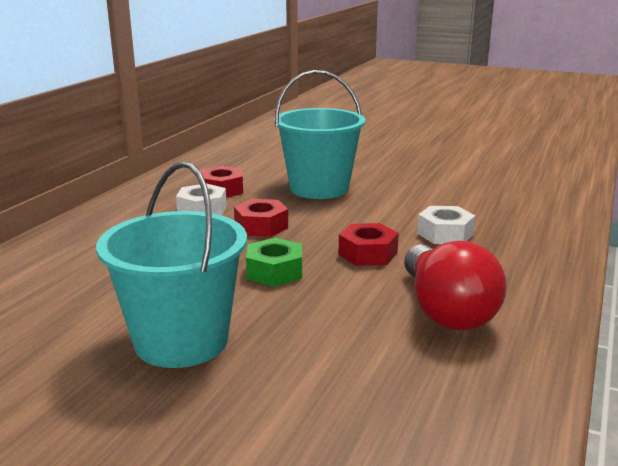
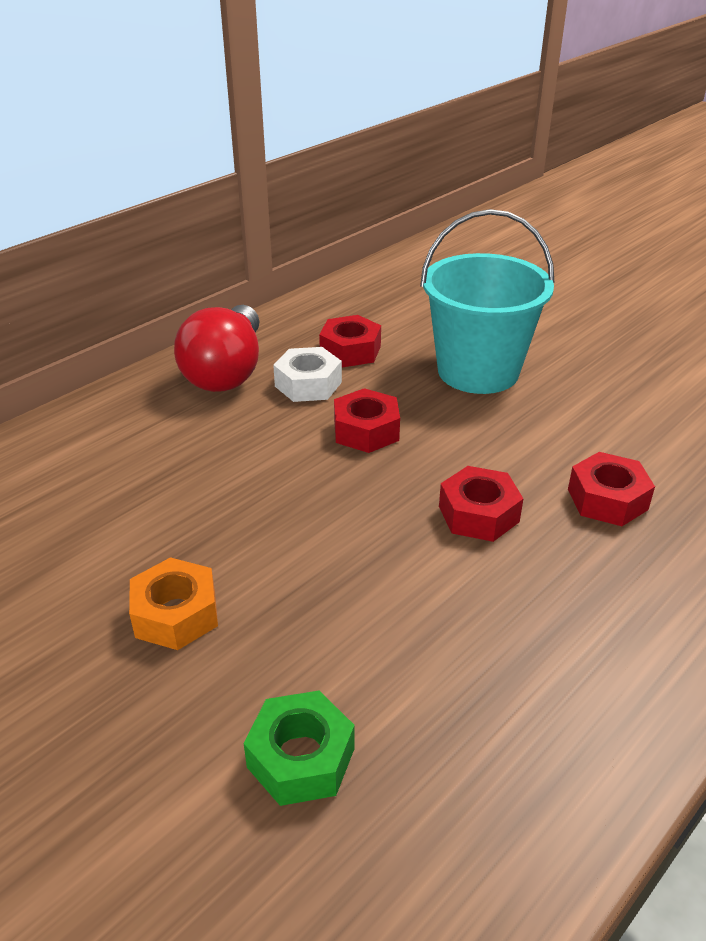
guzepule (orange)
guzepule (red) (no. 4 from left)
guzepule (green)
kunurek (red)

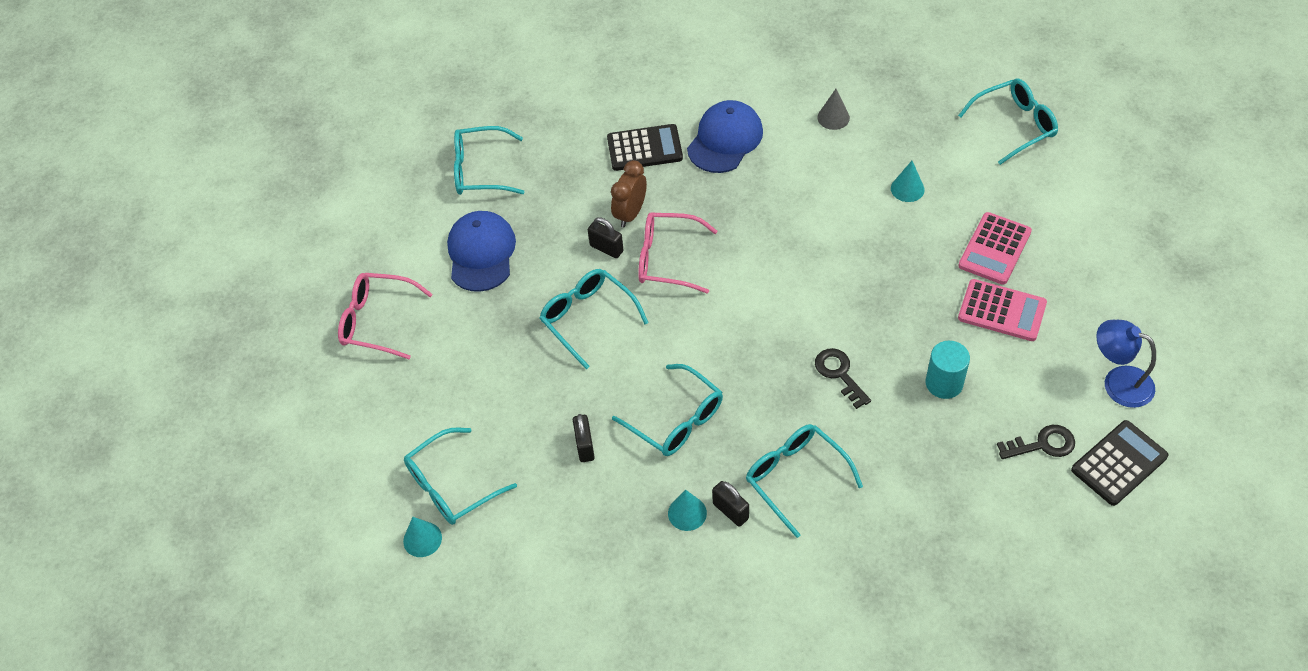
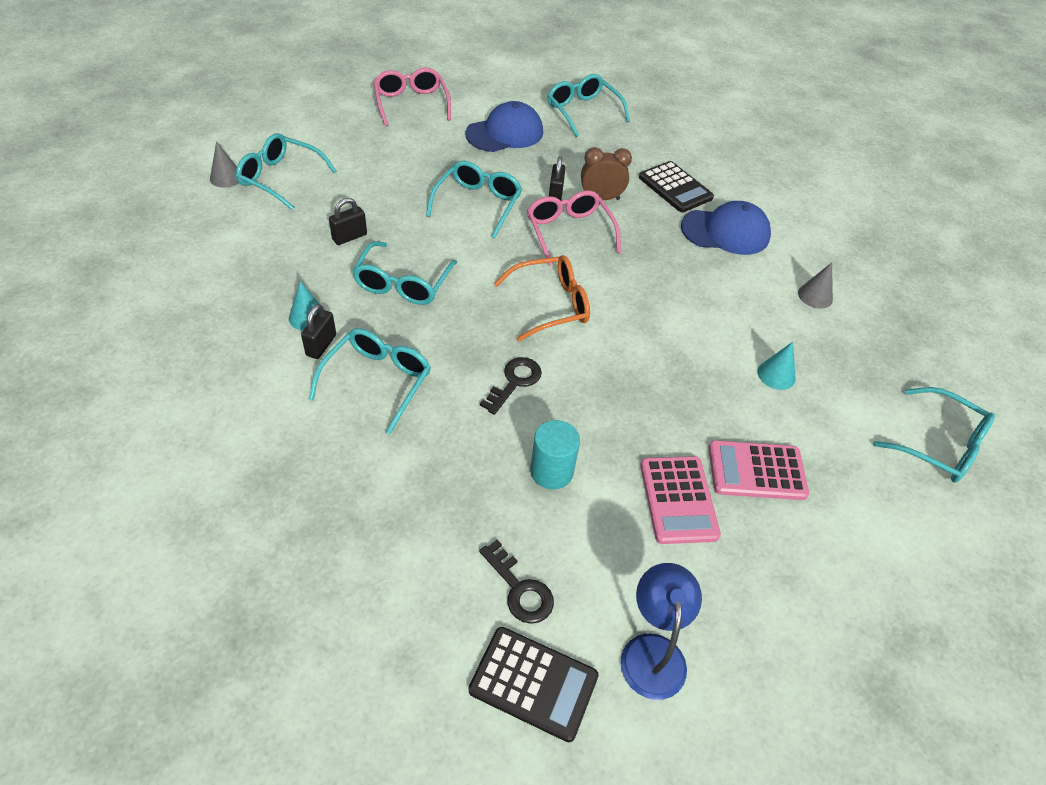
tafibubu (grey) (no. 1 from left)
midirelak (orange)

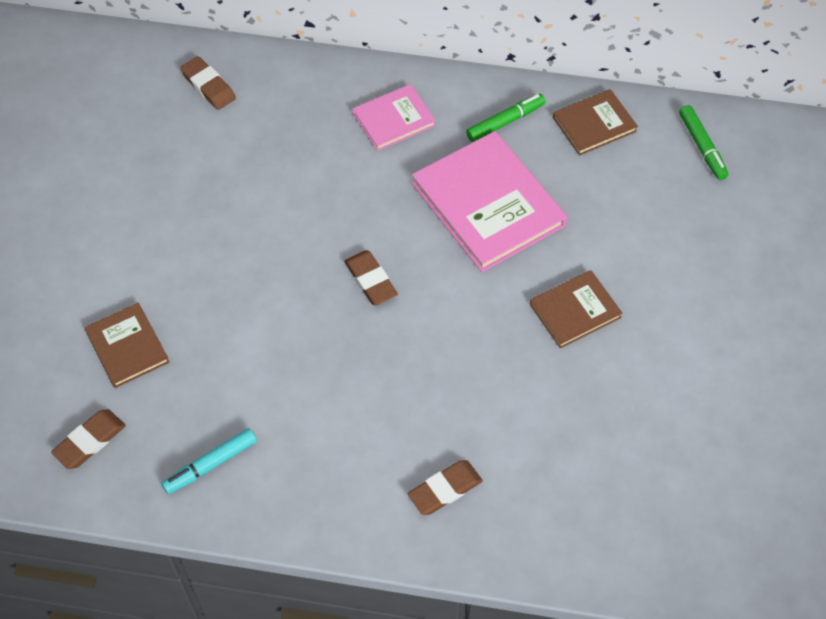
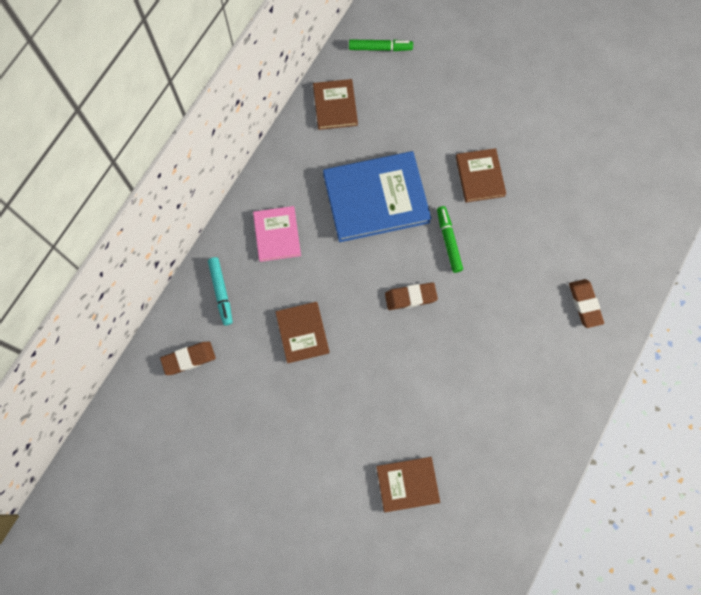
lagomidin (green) (no. 2 from left)
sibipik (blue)
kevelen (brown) (no. 1 from left in the first image)
lagomidin (turquoise)
sibipik (brown) (no. 1 from left)

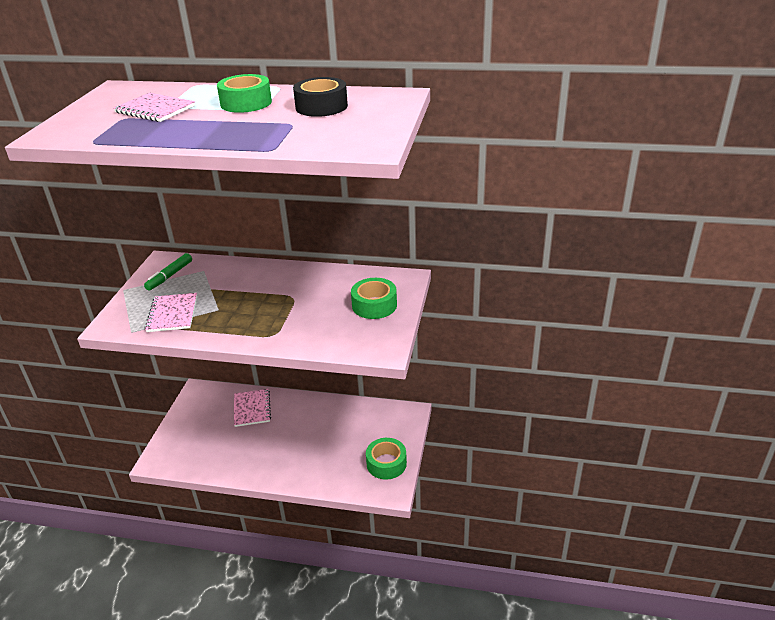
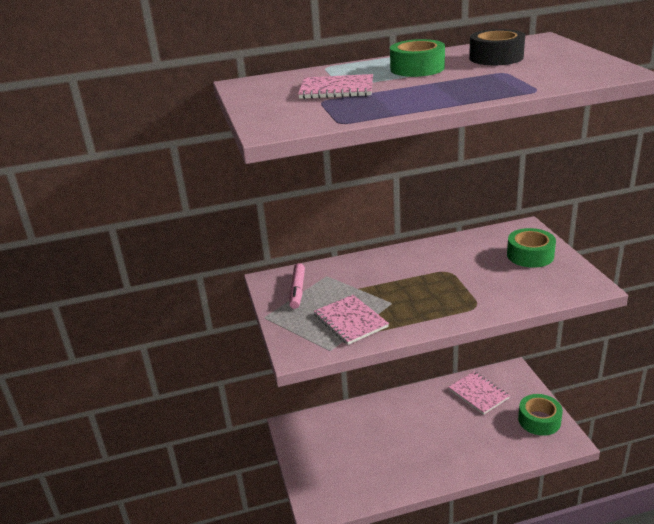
lagomidin (pink)
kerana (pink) (no. 3 from left)

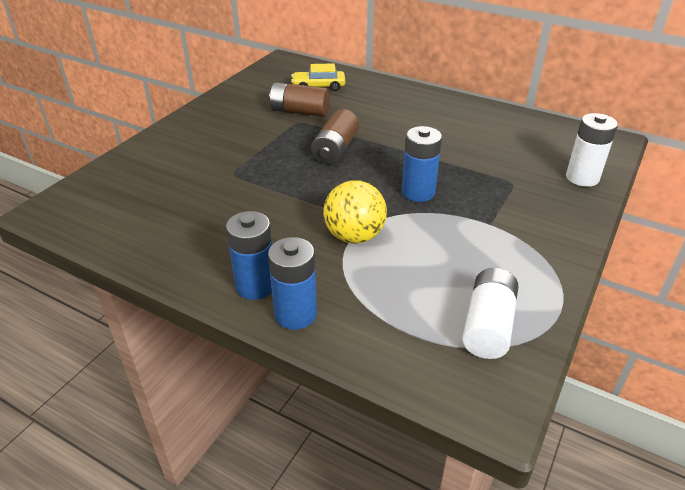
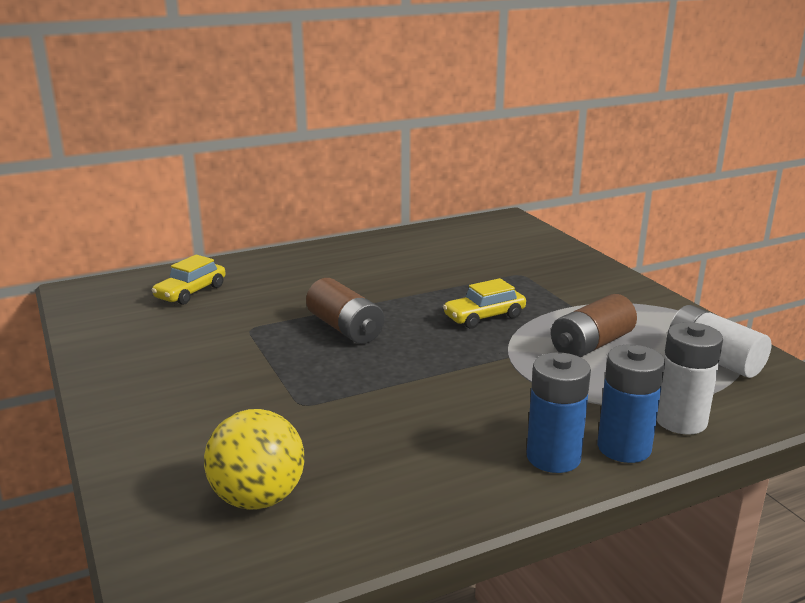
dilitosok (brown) (no. 2 from left)
dilitosok (white) (no. 1 from left)
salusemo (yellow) (no. 2 from left)
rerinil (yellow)

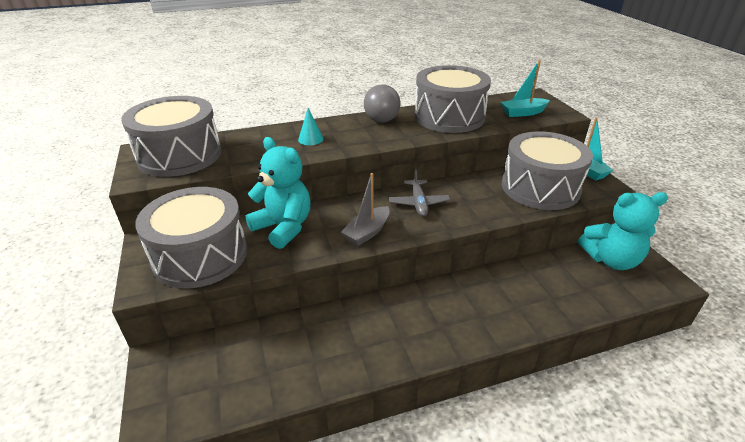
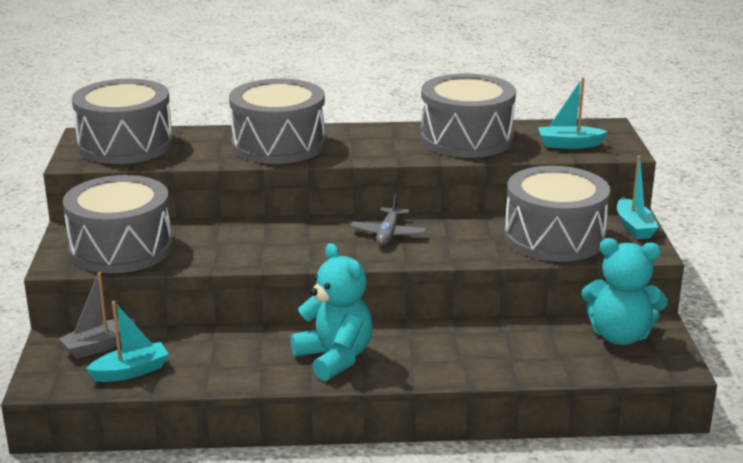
rerinil (grey)
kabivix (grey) (no. 3 from left)
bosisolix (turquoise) (no. 1 from left)
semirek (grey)
semirek (turquoise) (no. 1 from left)

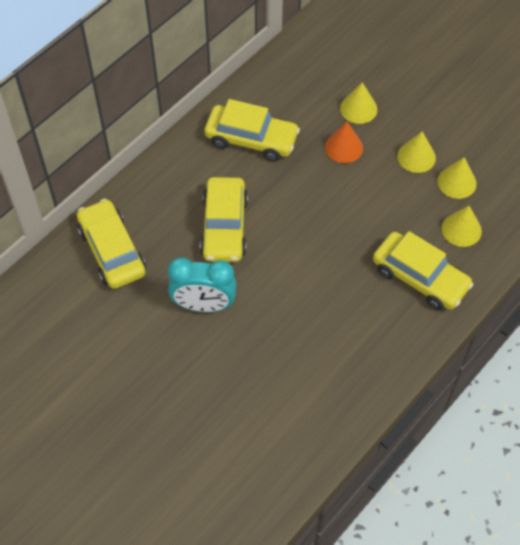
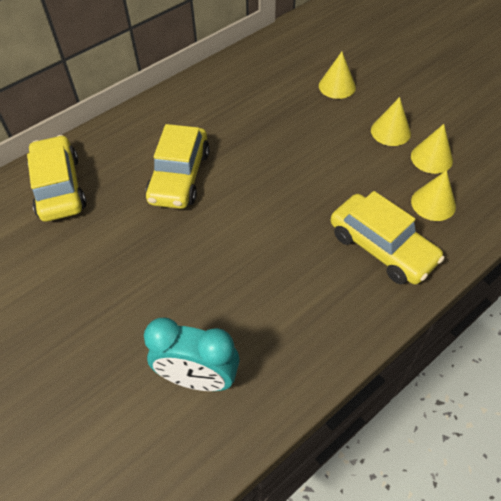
salusemo (yellow) (no. 3 from left in the first image)
tafibubu (orange)
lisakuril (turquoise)

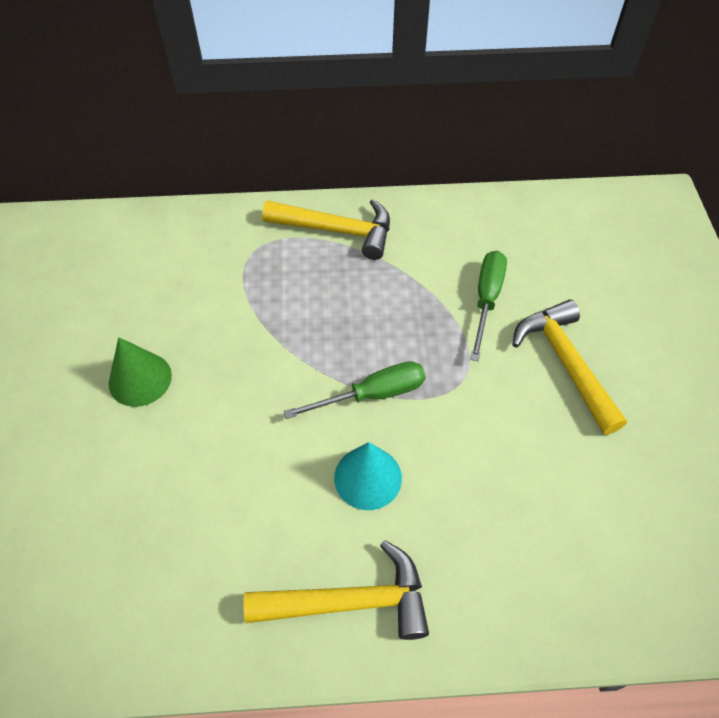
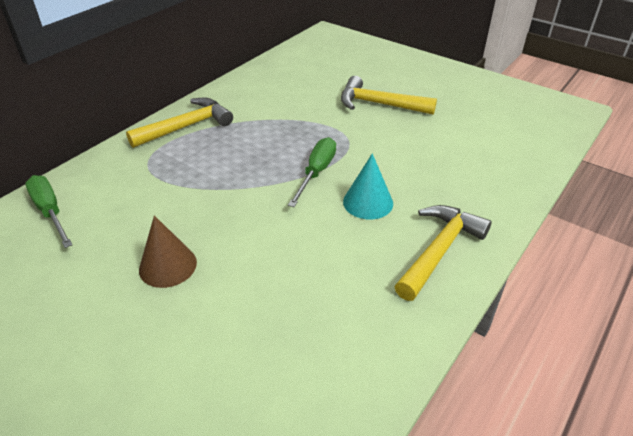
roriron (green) (no. 1 from left)
tafibubu (brown)

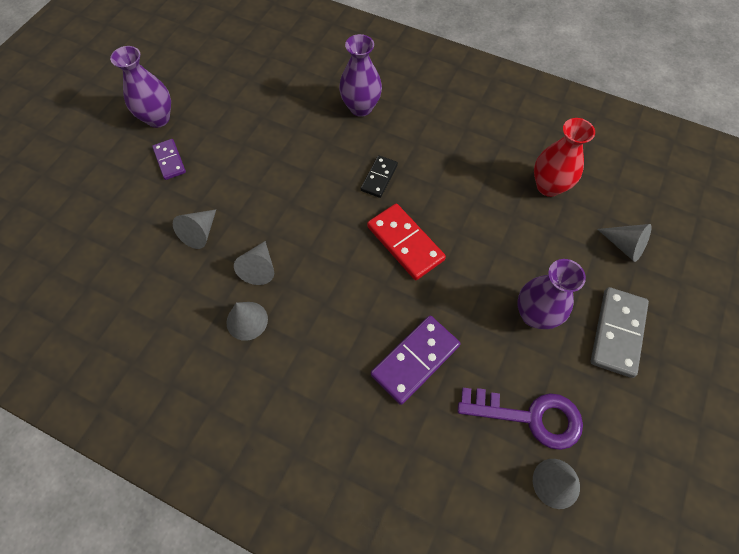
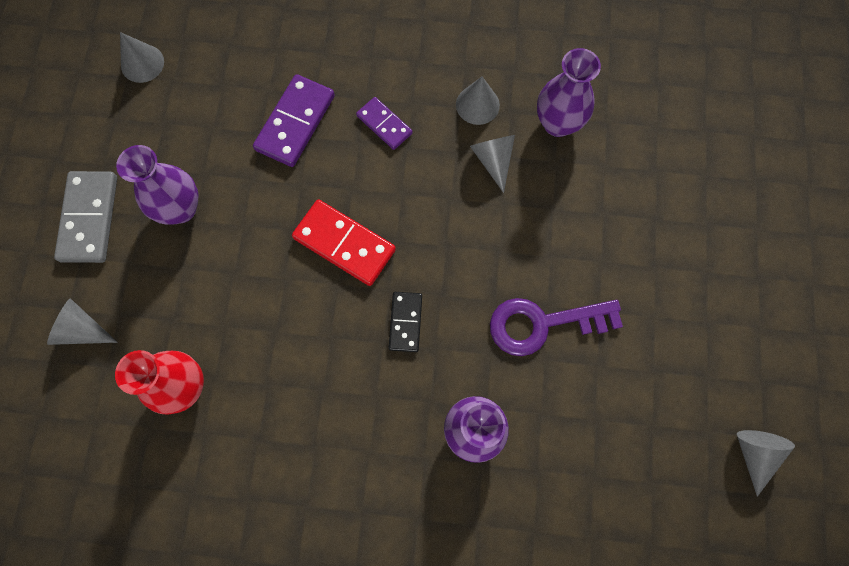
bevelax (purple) (no. 3 from left)
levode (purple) (no. 2 from left)
tafibubu (grey) (no. 5 from left)
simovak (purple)

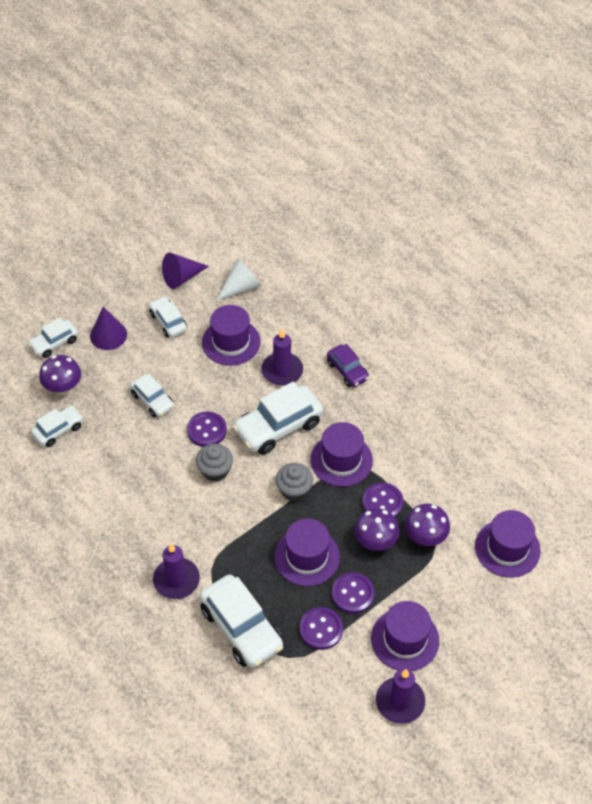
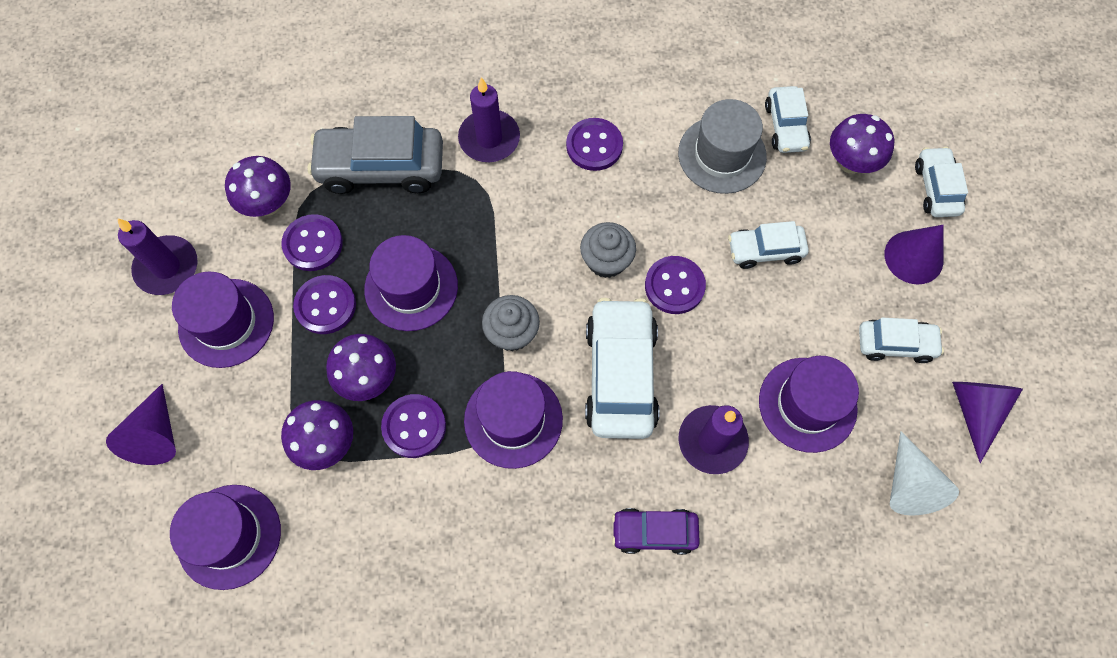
salusemo (grey)
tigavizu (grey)
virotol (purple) (no. 4 from left)
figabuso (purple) (no. 1 from left)
tafibubu (purple) (no. 1 from left)

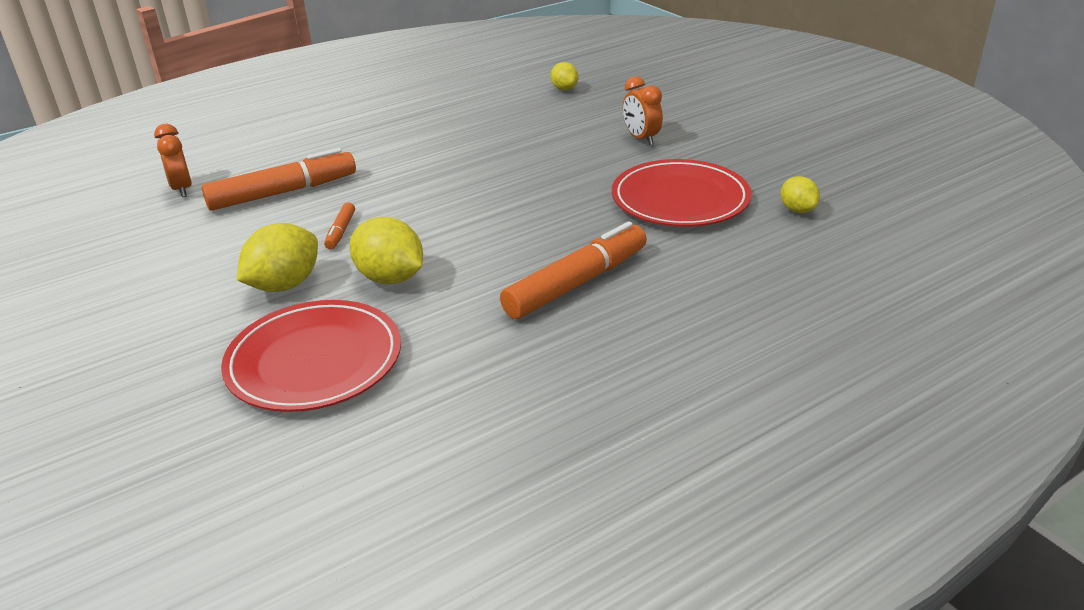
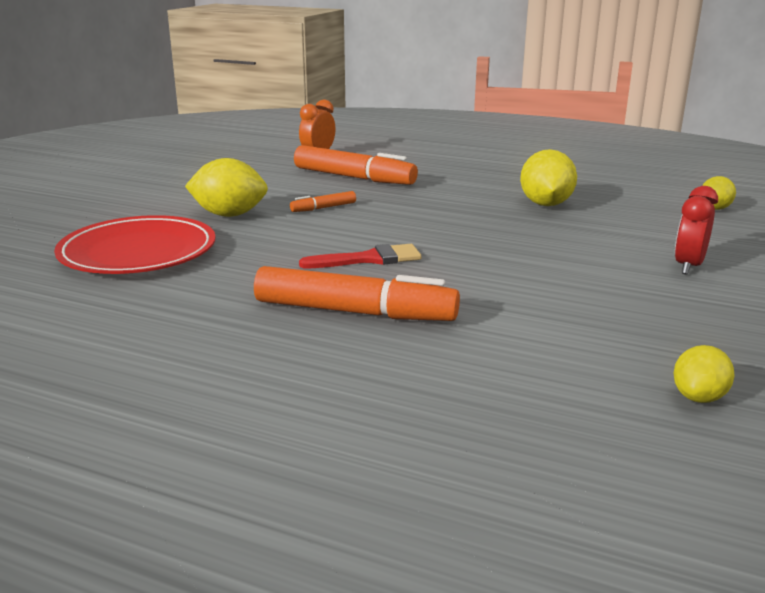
lisakuril (red)
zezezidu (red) (no. 2 from left in the first image)
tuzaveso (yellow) (no. 2 from left)
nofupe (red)

